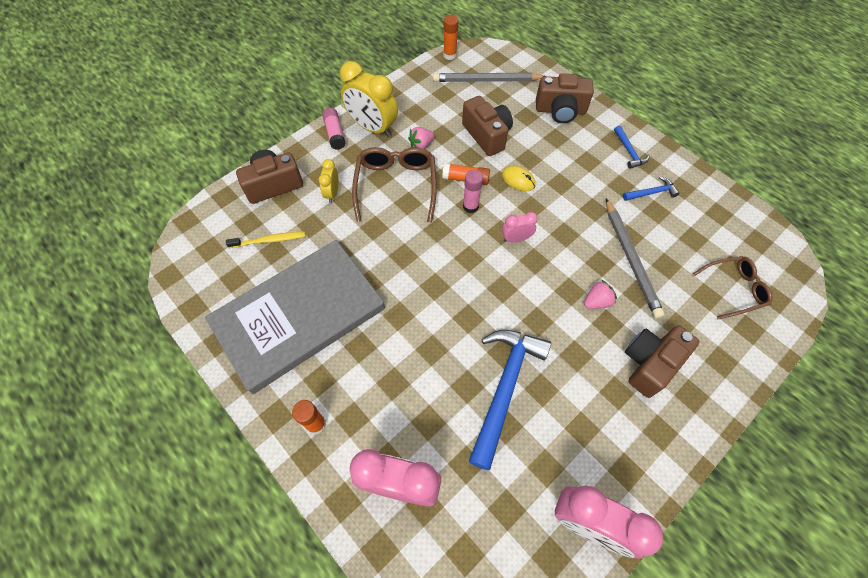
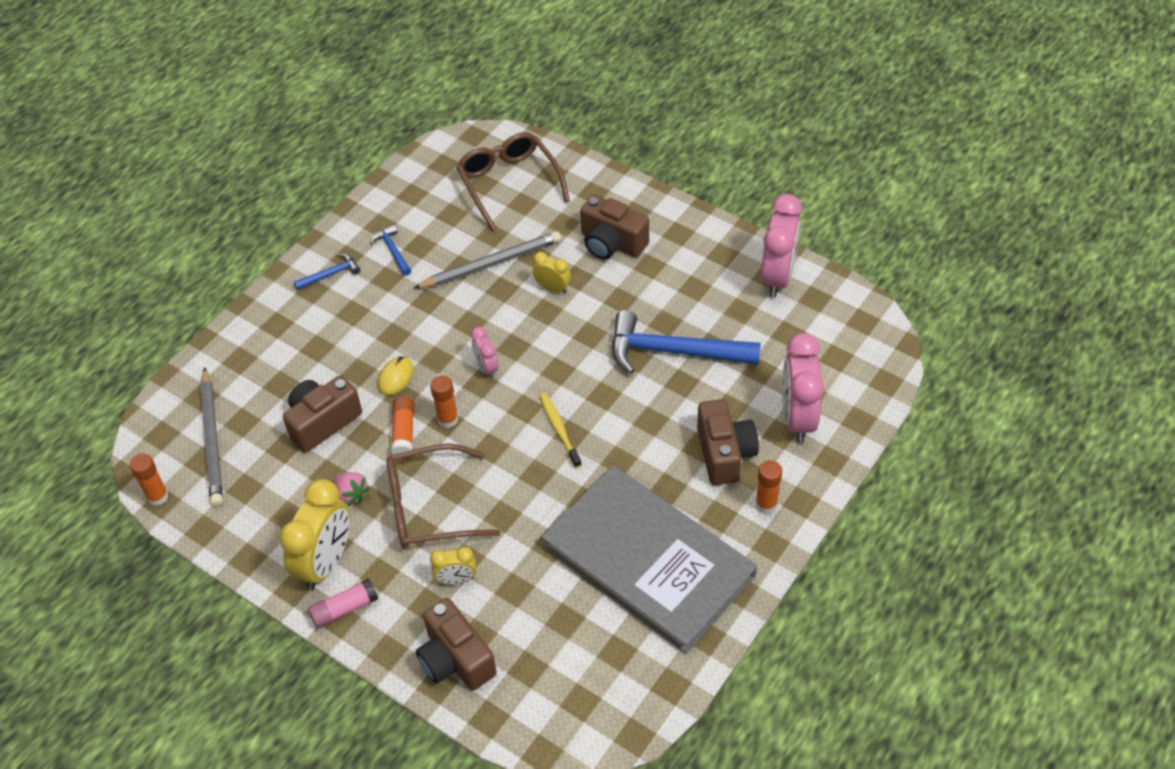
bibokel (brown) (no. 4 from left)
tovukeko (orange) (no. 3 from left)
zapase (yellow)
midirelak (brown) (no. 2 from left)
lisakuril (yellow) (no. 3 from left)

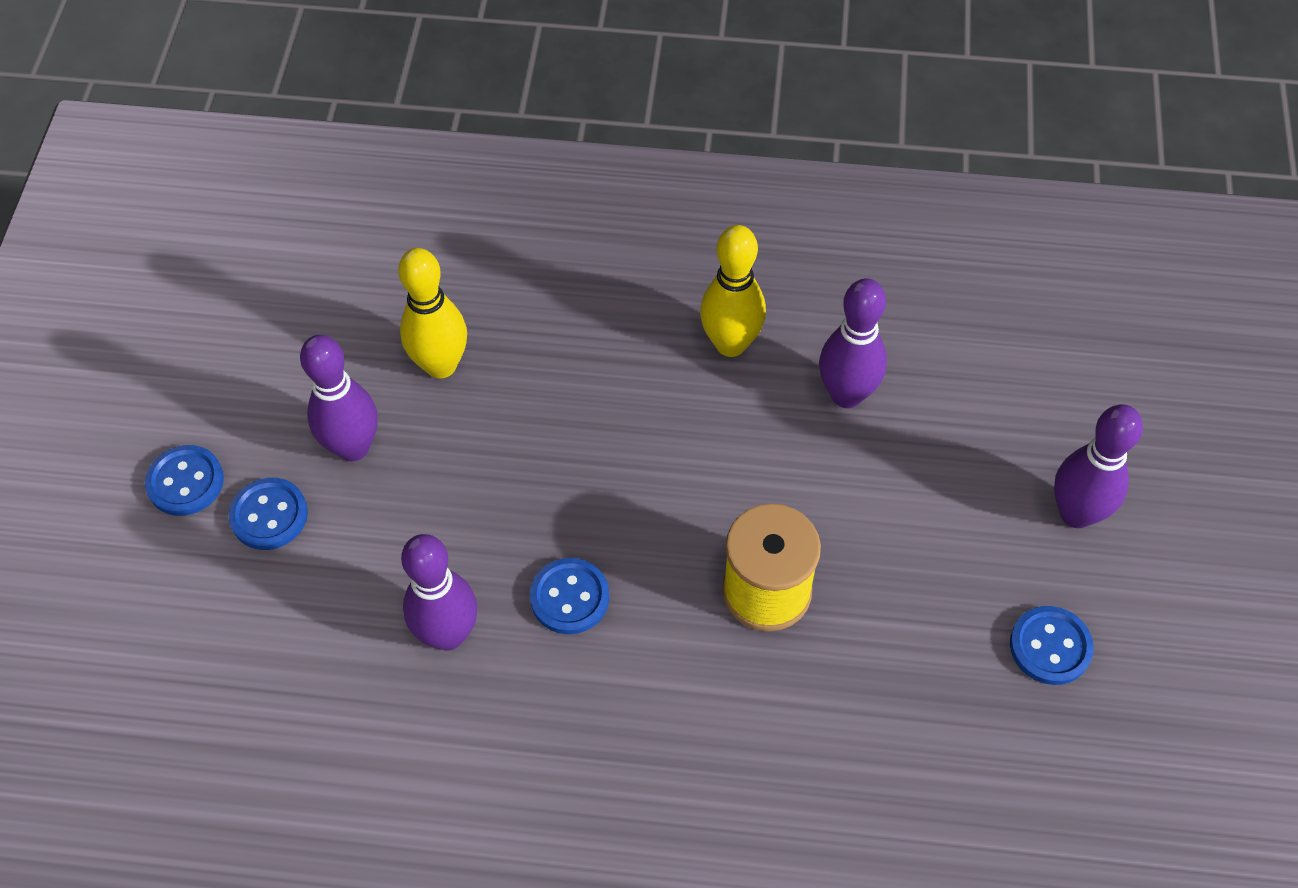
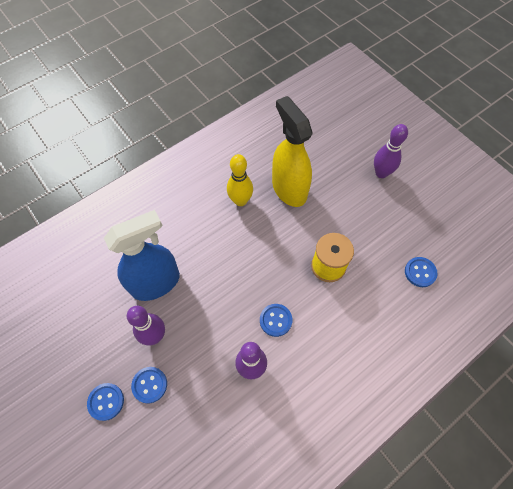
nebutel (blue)
nebutel (yellow)
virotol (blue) (no. 4 from left)

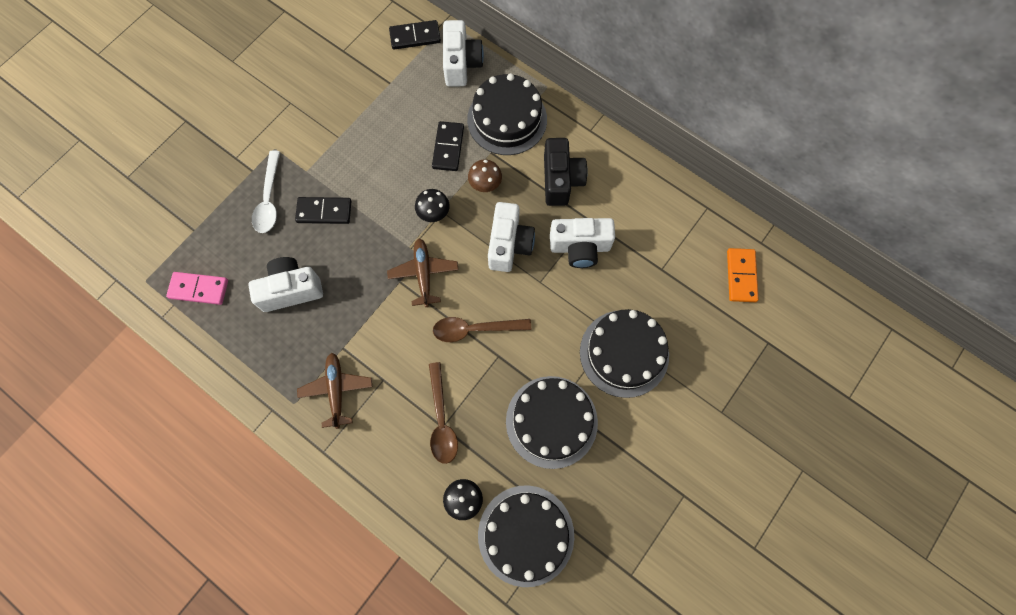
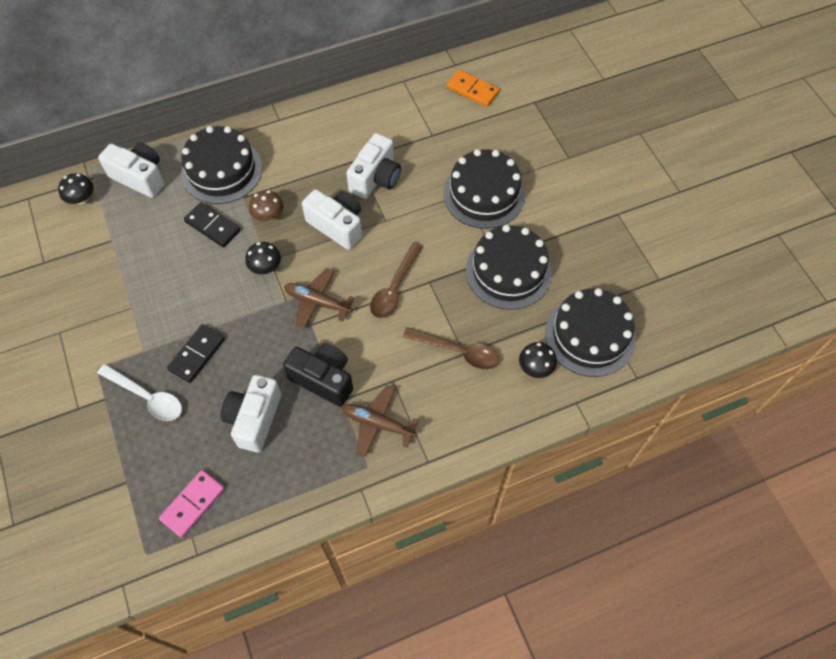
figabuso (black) (no. 1 from left)
bibokel (black)

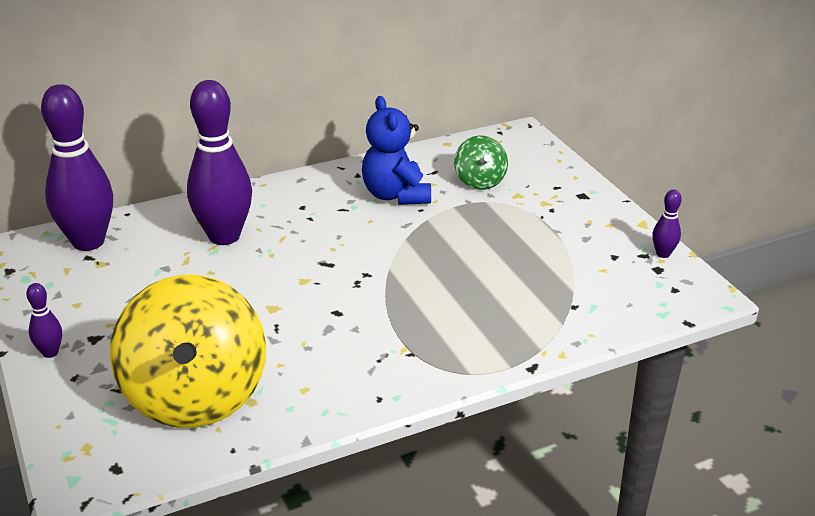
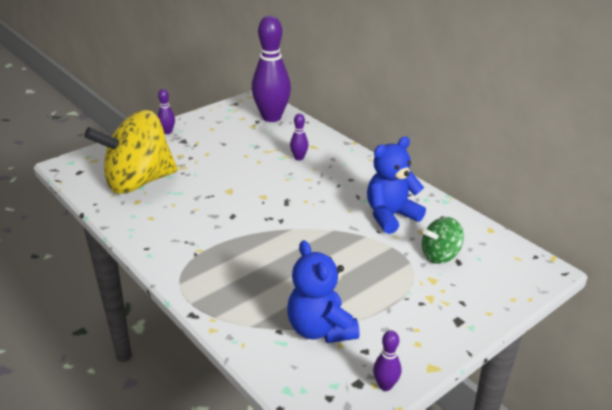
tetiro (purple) (no. 3 from left)
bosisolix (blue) (no. 1 from left)

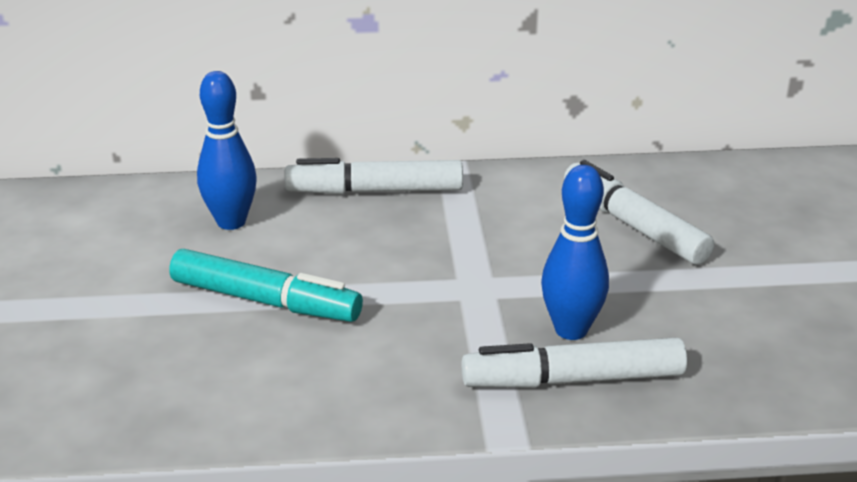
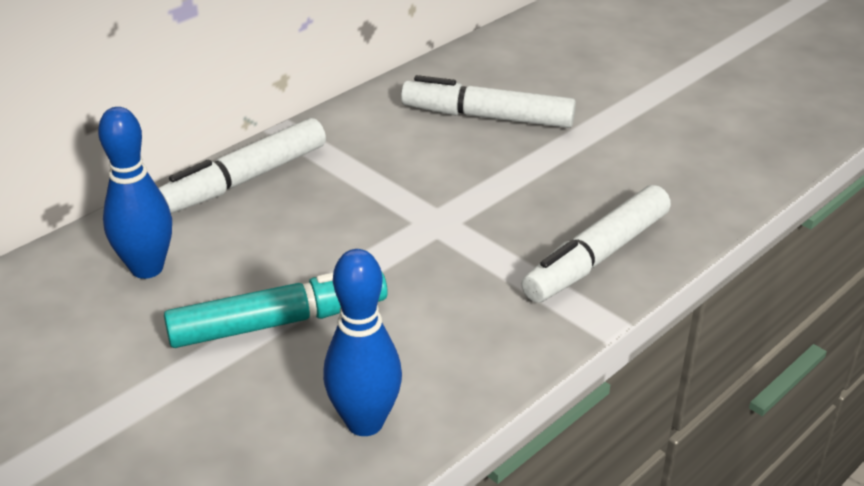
tetiro (blue) (no. 2 from left)

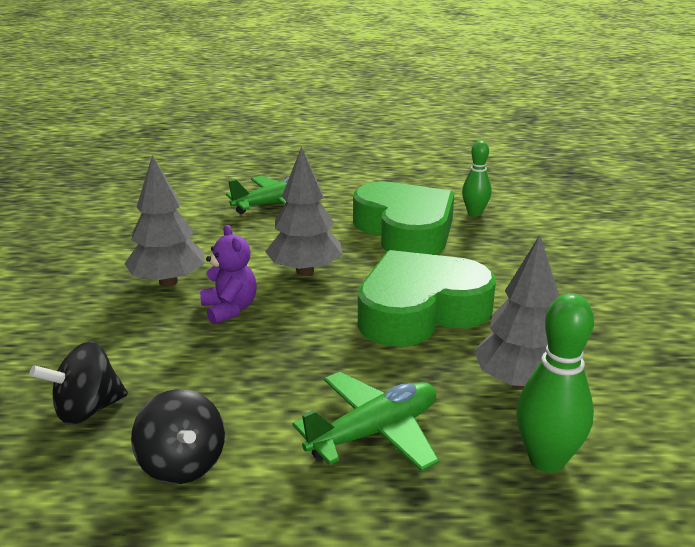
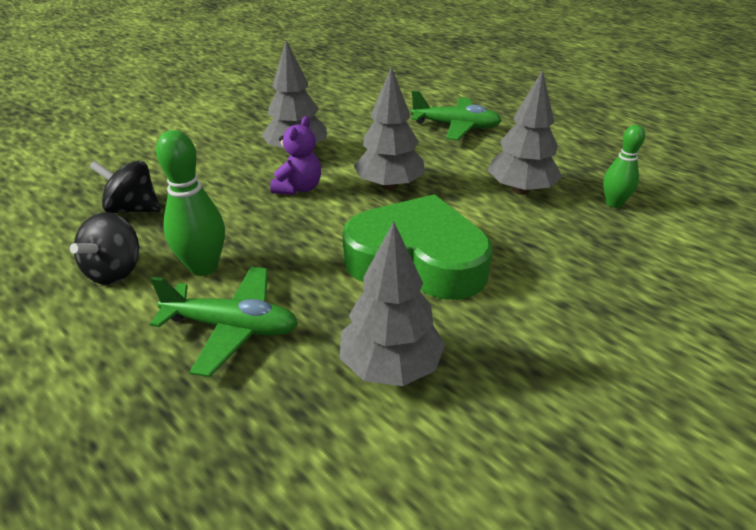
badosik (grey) (no. 4 from left)
tetiro (green) (no. 1 from left)

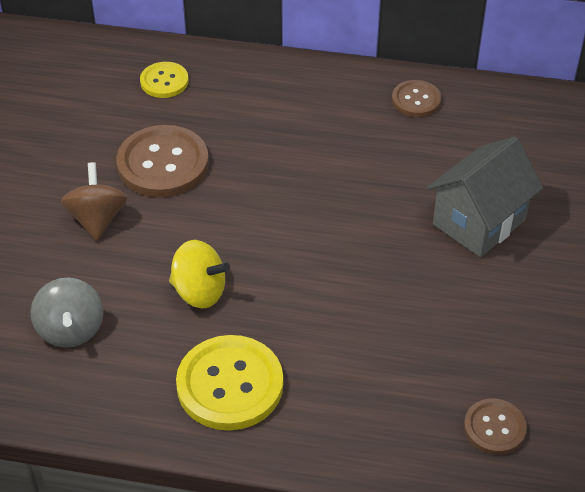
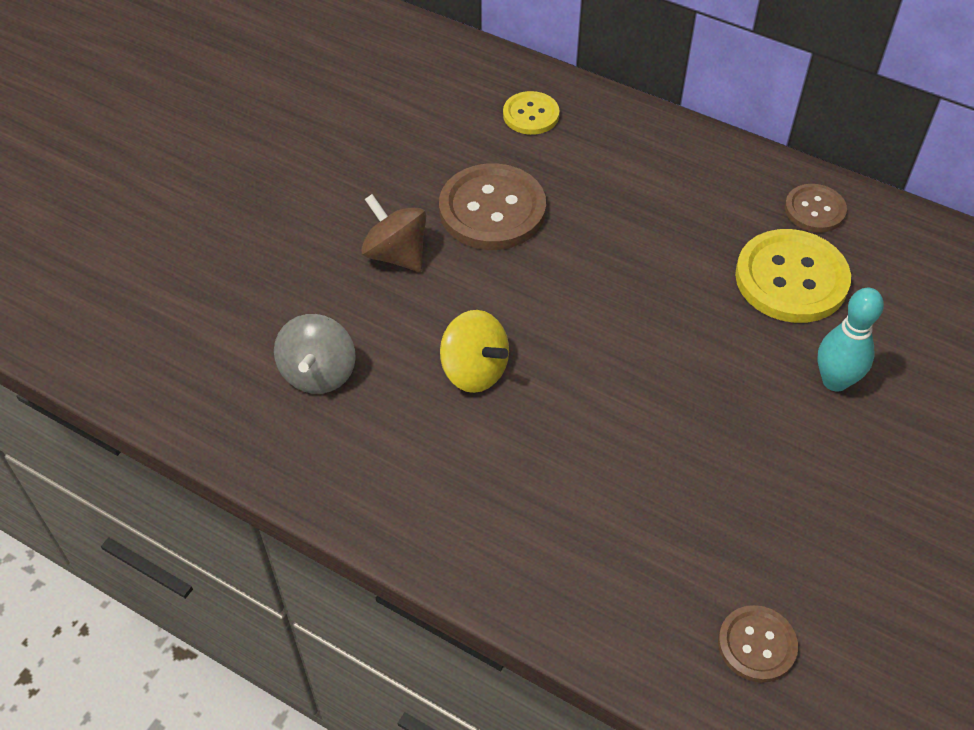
tetiro (turquoise)
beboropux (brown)
virotol (yellow) (no. 2 from left)

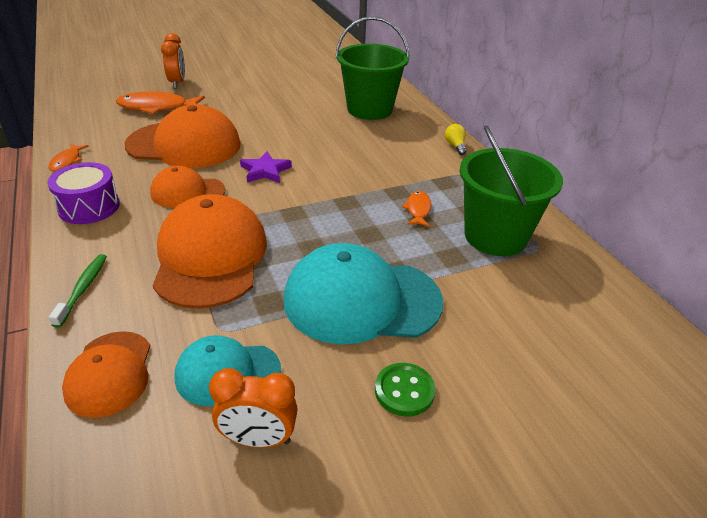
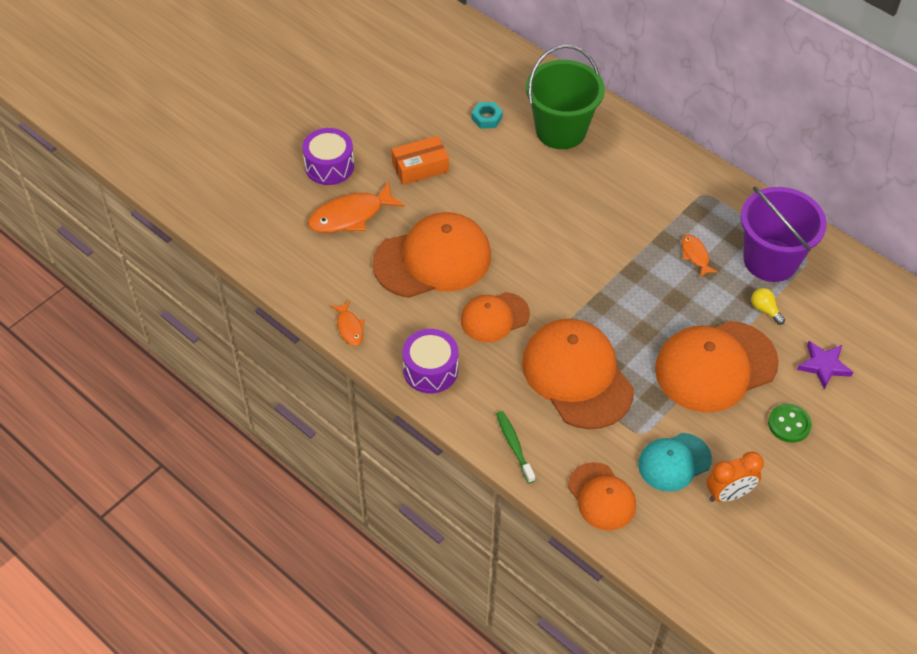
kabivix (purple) (no. 1 from left)
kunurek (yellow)
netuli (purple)
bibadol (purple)
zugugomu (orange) (no. 5 from left)
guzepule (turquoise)
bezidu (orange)

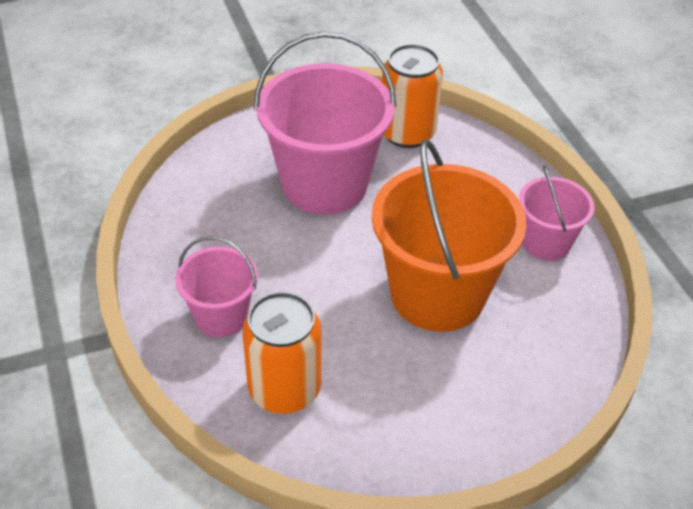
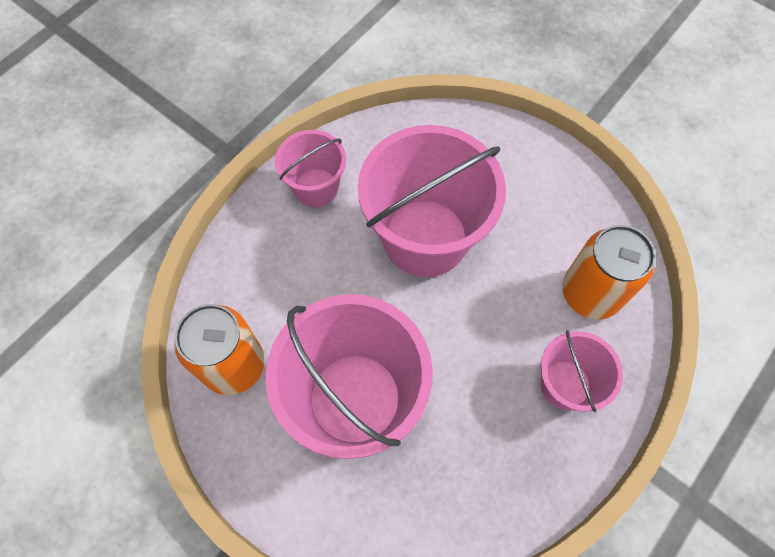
netuli (pink) (no. 3 from left)

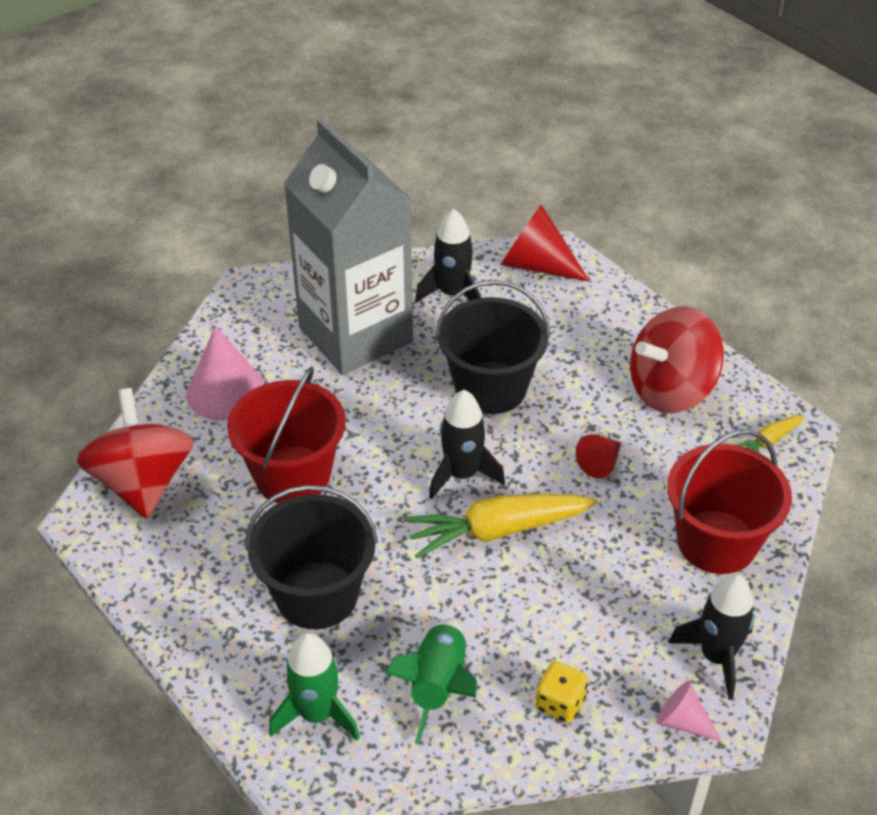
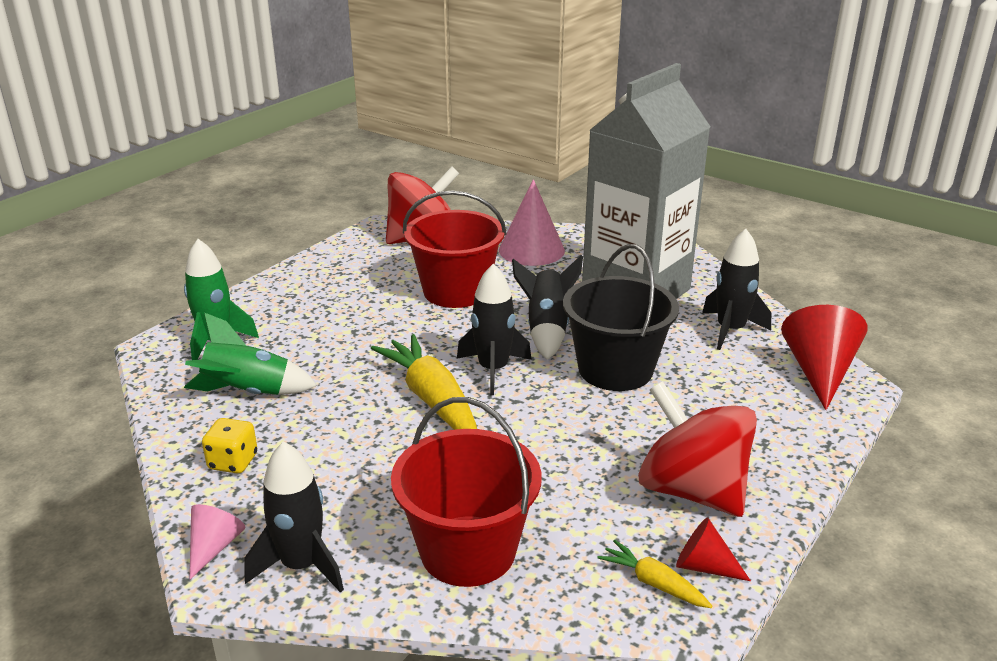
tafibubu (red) (no. 1 from left)
netuli (black) (no. 1 from left in the first image)
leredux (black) (no. 3 from left)

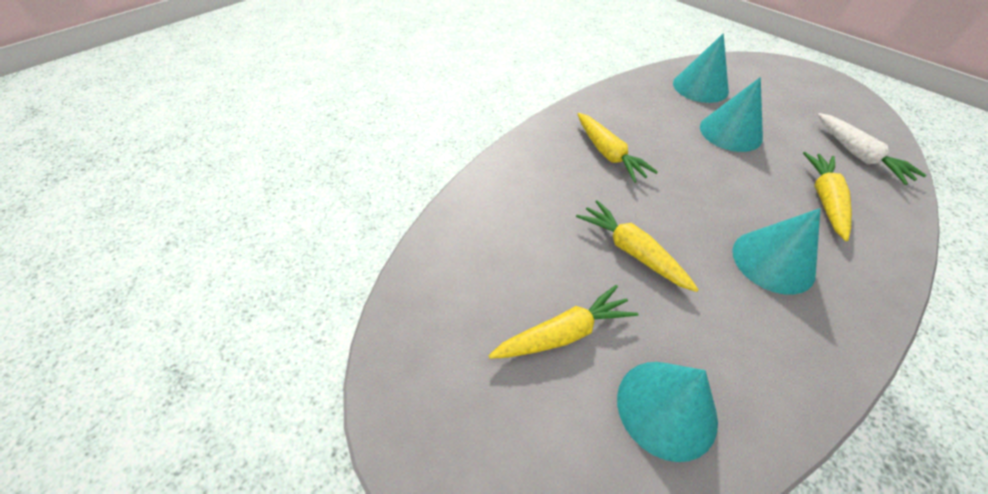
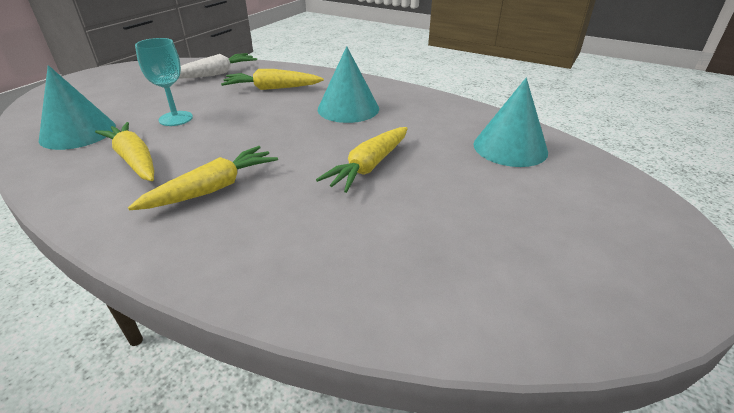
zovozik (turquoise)
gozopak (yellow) (no. 1 from left)

